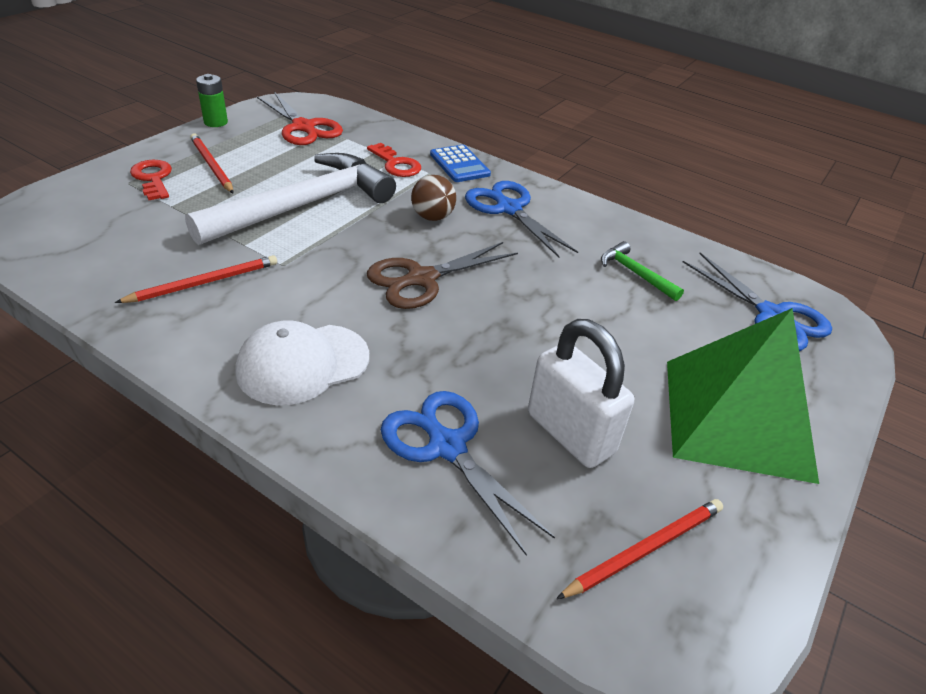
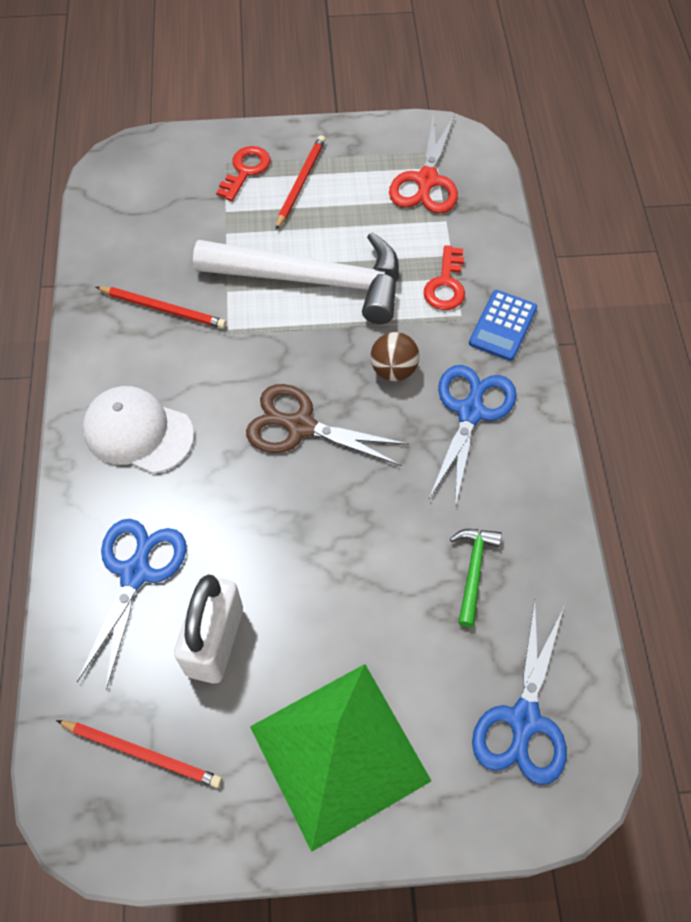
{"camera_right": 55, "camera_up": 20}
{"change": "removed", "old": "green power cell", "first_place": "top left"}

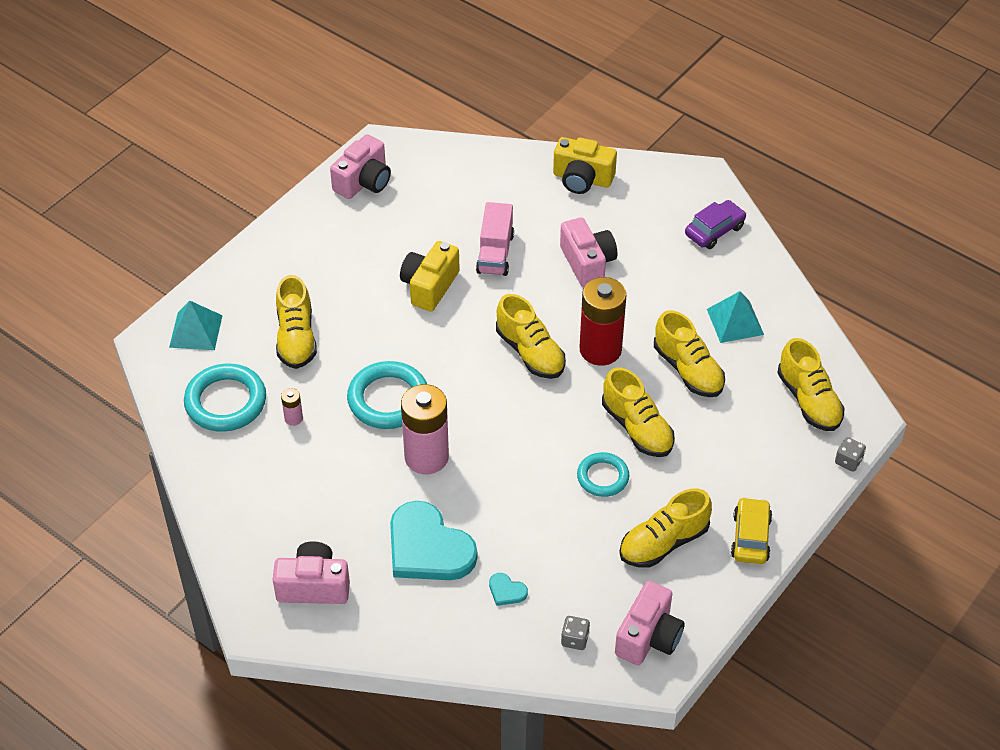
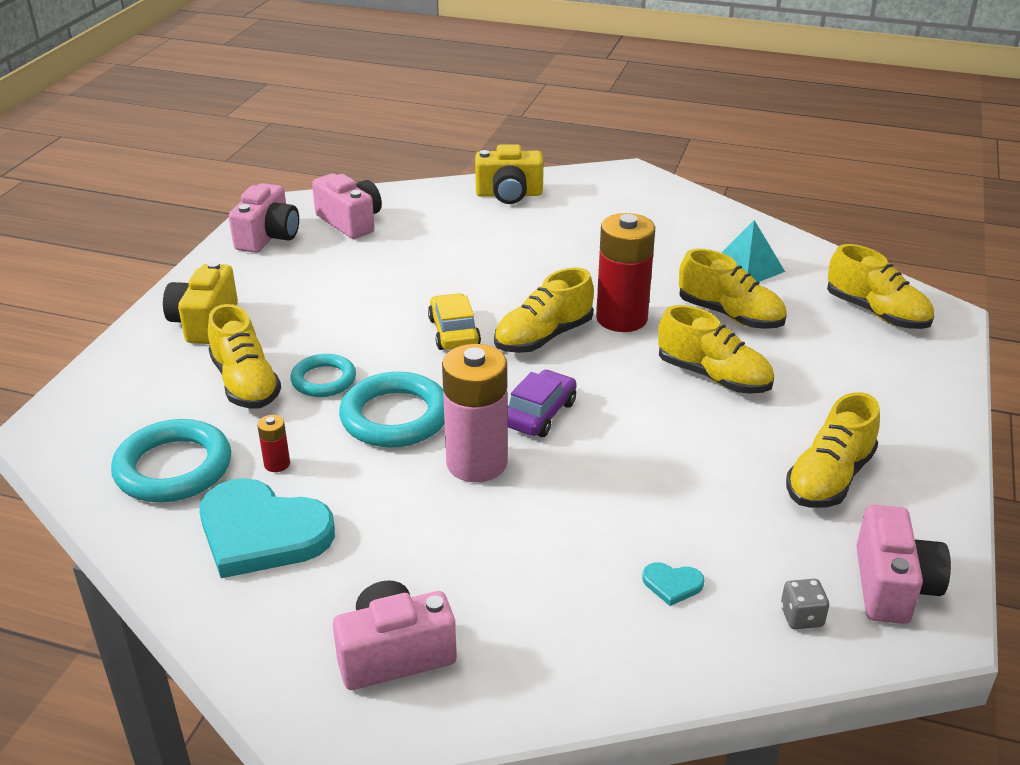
{"camera_right": -20, "camera_up": -15}
{"change": "moved", "old": "violet car", "first_place": "top right", "second_place": "centre"}
{"change": "removed", "old": "pink truck", "first_place": "top centre"}
{"change": "moved", "old": "pink photo camera (3rd from left in the first image)", "new": "pink photo camera (2nd from left)", "first_place": "centre", "second_place": "top centre"}
{"change": "moved", "old": "bright yellow photo camera (1st from left)", "first_place": "centre", "second_place": "middle left"}
{"change": "turned", "old": "bright yellow lace-up shoe (2nd from left)", "first_place": "centre", "second_place": "centre", "degrees": 105}
{"change": "removed", "old": "aqua pyramid (1st from left)", "first_place": "middle left"}
{"change": "recoloured", "old": "pink power cell (1st from left)", "new": "crimson power cell (1st from left)", "first_place": "middle left", "second_place": "middle left"}
{"change": "removed", "old": "grey dice (2nd from left)", "first_place": "middle right"}
{"change": "moved", "old": "aqua ring (3rd from left in the first image)", "new": "aqua ring (2nd from left)", "first_place": "centre", "second_place": "middle left"}
{"change": "moved", "old": "bright yellow car", "first_place": "bottom right", "second_place": "centre"}
{"change": "moved", "old": "aqua love heart (1st from left)", "first_place": "bottom centre", "second_place": "bottom left"}

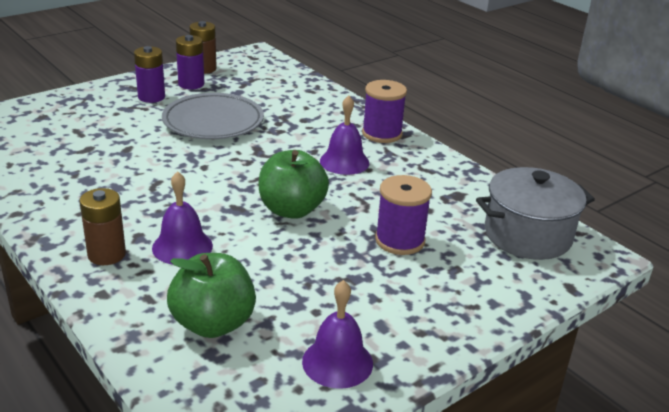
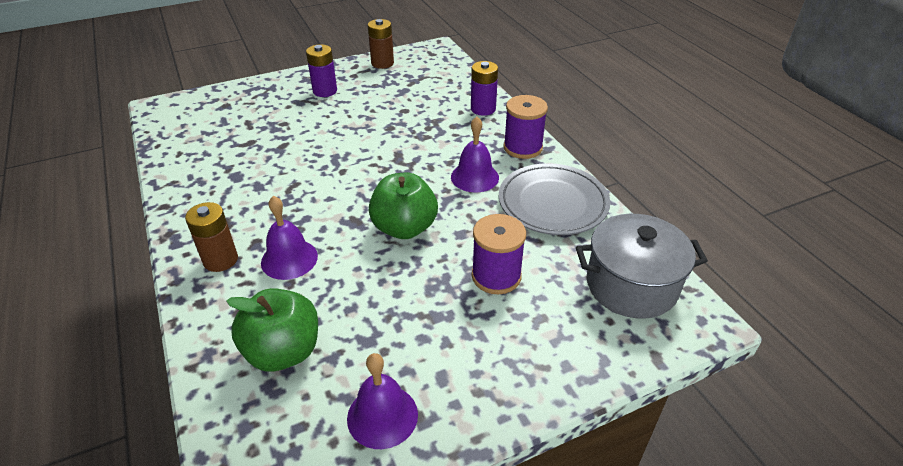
{"camera_right": 15, "camera_up": 10}
{"change": "moved", "old": "violet power cell (2nd from left)", "first_place": "top left", "second_place": "top centre"}
{"change": "moved", "old": "grey plate", "first_place": "top left", "second_place": "centre"}

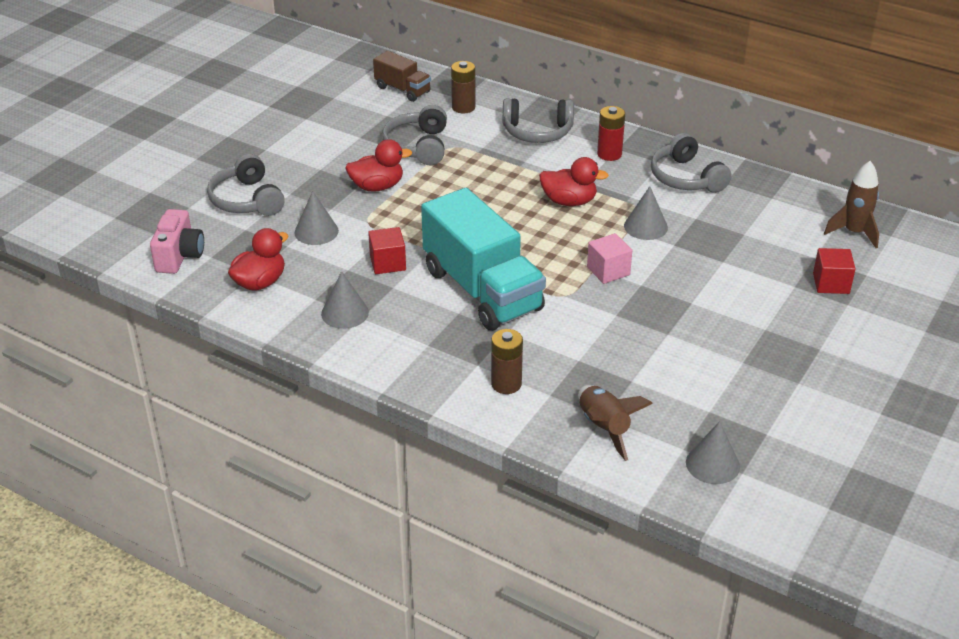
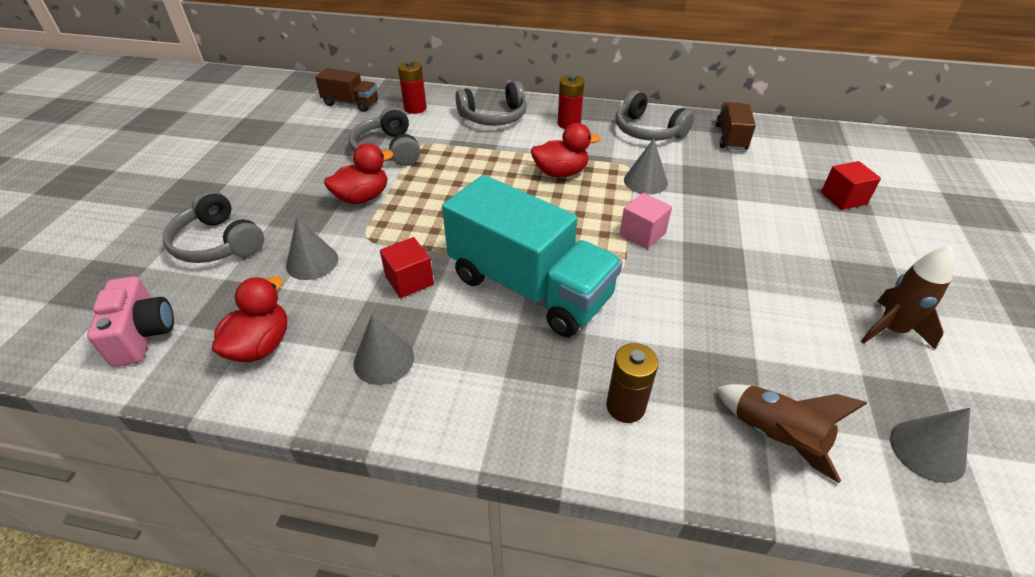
{"camera_right": -20, "camera_up": 5}
{"change": "recoloured", "old": "dark brown power cell (1st from left)", "new": "crimson power cell (1st from left)", "first_place": "top centre", "second_place": "top centre"}
{"change": "moved", "old": "dark brown rocket (2nd from left)", "first_place": "top right", "second_place": "middle right"}
{"change": "added", "new": "dark brown truck (2nd from left)", "second_place": "top right"}

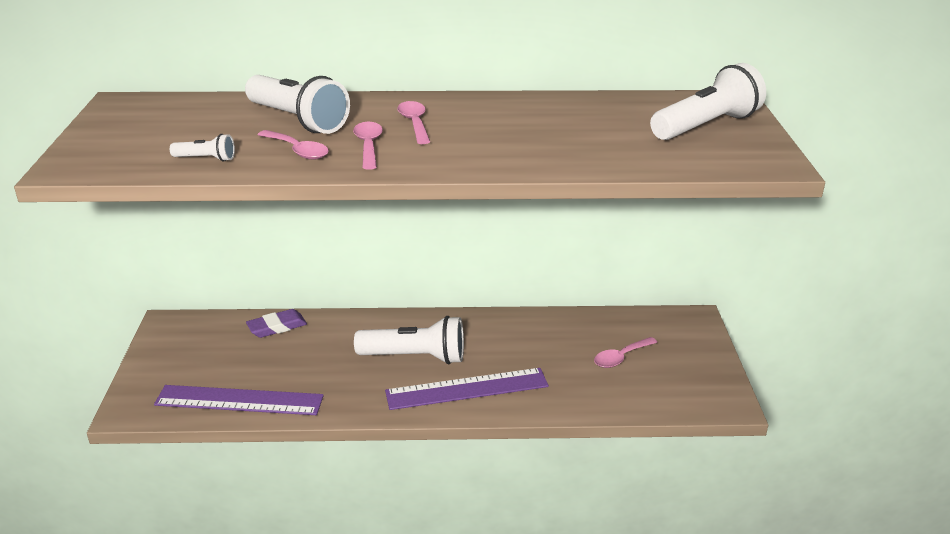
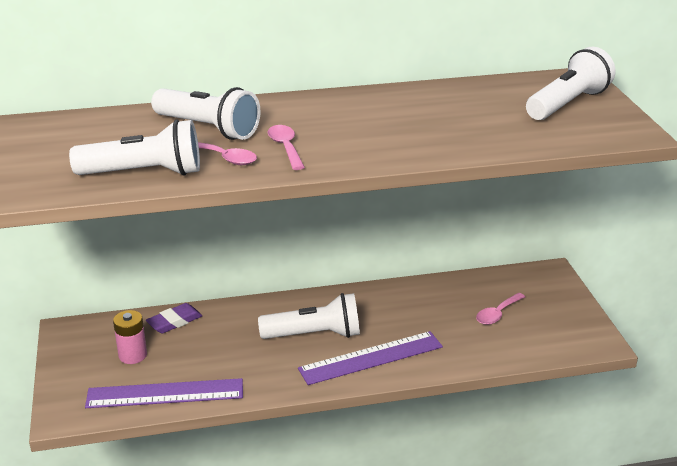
{"camera_right": -10, "camera_up": 0}
{"change": "removed", "old": "pink teaspoon (3rd from left)", "first_place": "top centre"}
{"change": "resized", "old": "white flashlight (1st from left)", "first_place": "top left", "second_place": "top left", "factor": 2.2}
{"change": "added", "new": "pink power cell", "second_place": "bottom left"}

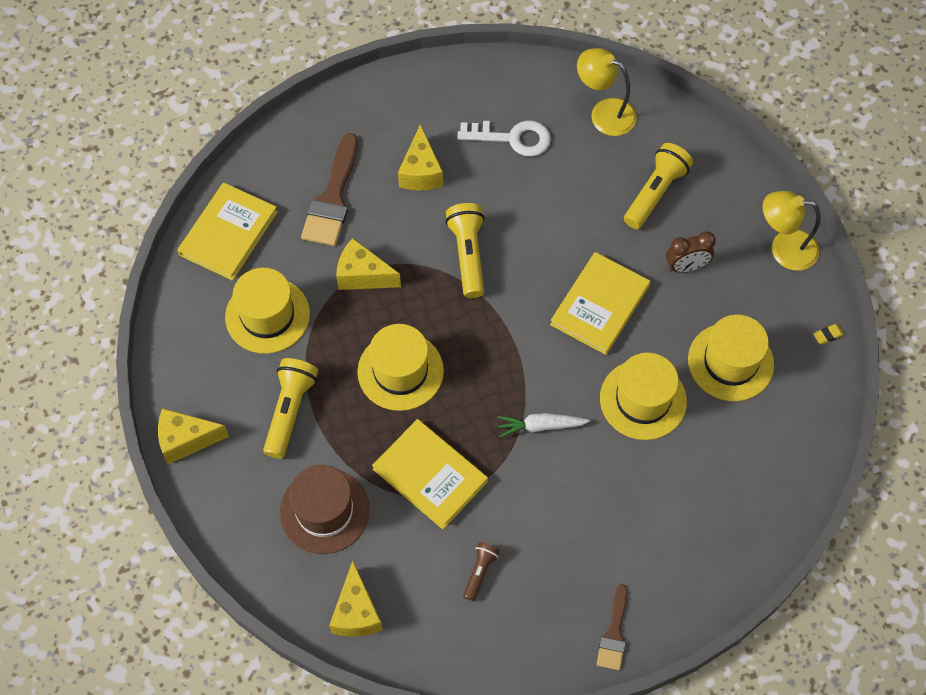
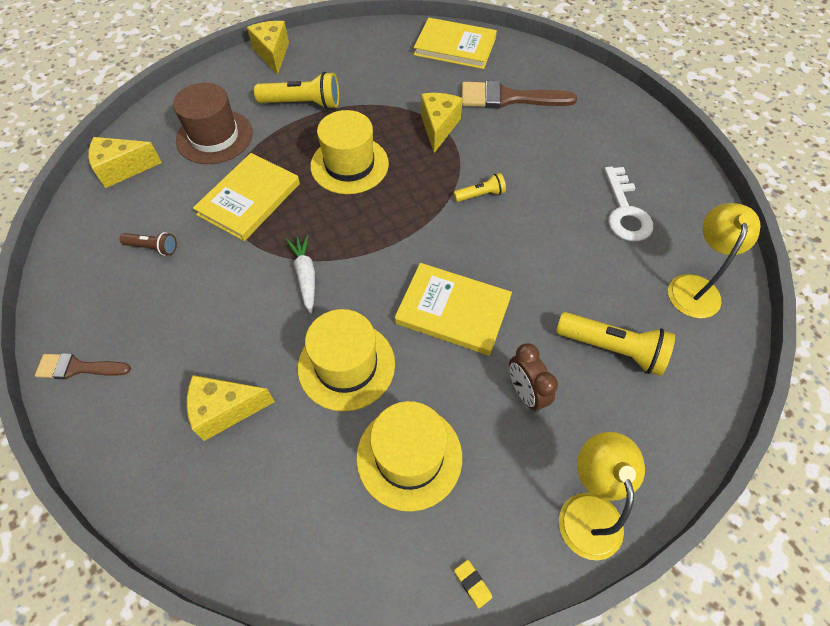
{"camera_right": 80, "camera_up": -5}
{"change": "moved", "old": "bright yellow cheese wedge (4th from left in the first image)", "new": "bright yellow cheese wedge (2nd from left)", "first_place": "top centre", "second_place": "middle left"}
{"change": "resized", "old": "bright yellow flashlight (2nd from left)", "first_place": "centre", "second_place": "top centre", "factor": 0.56}
{"change": "removed", "old": "bright yellow top hat (1st from left)", "first_place": "middle left"}

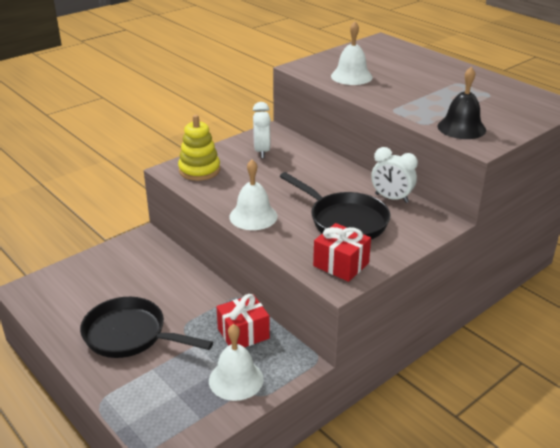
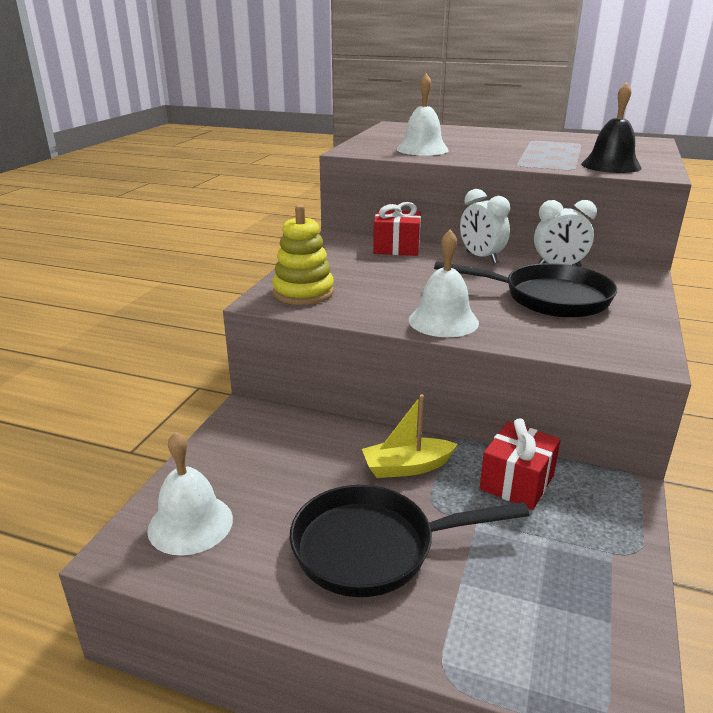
{"camera_right": -30, "camera_up": -5}
{"change": "moved", "old": "white clock (1st from left)", "first_place": "top centre", "second_place": "top right"}
{"change": "moved", "old": "crimson gift (2nd from left in the first image)", "new": "crimson gift (1st from left)", "first_place": "centre", "second_place": "top centre"}
{"change": "moved", "old": "white school bell (1st from left)", "first_place": "bottom centre", "second_place": "bottom left"}
{"change": "added", "new": "bright yellow boat", "second_place": "centre"}

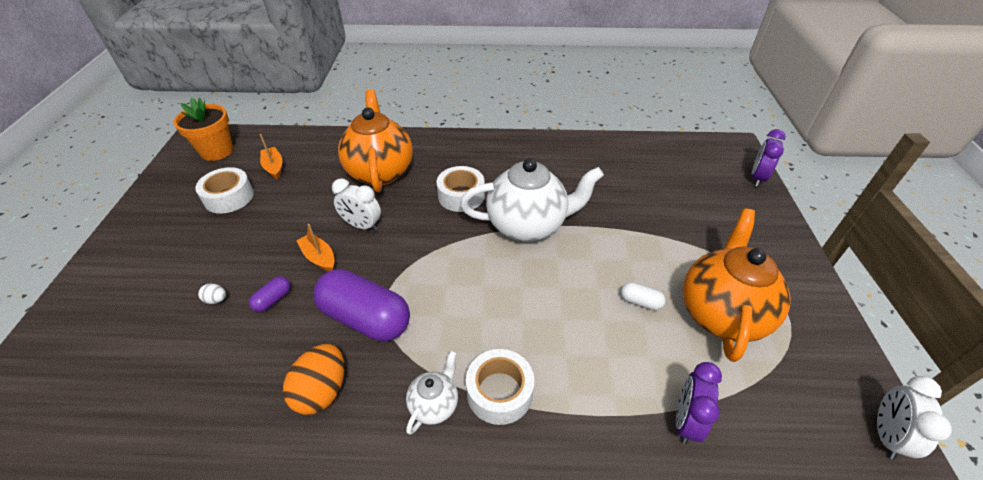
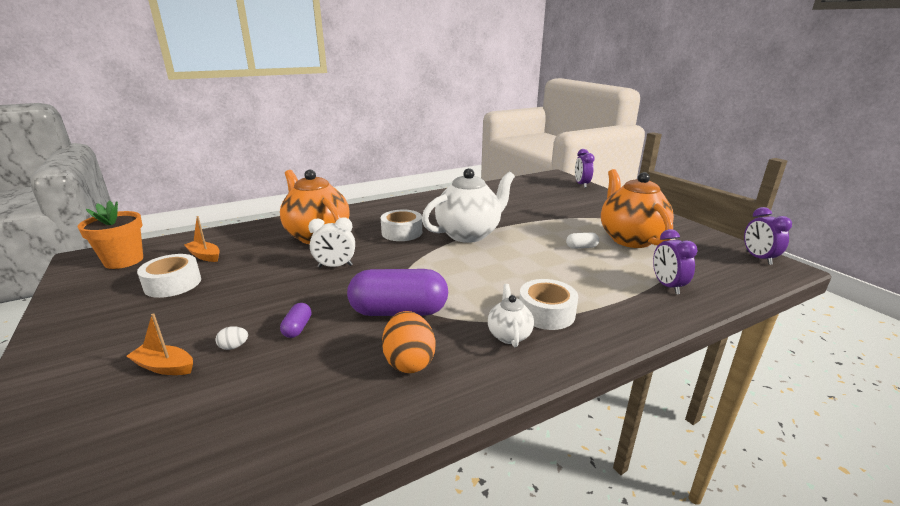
{"camera_right": -30, "camera_up": -20}
{"change": "moved", "old": "orange boat (2nd from left in the first image)", "new": "orange boat (1st from left)", "first_place": "middle left", "second_place": "bottom left"}
{"change": "recoloured", "old": "white clock (2nd from left)", "new": "violet clock (3rd from left)", "first_place": "bottom right", "second_place": "middle right"}

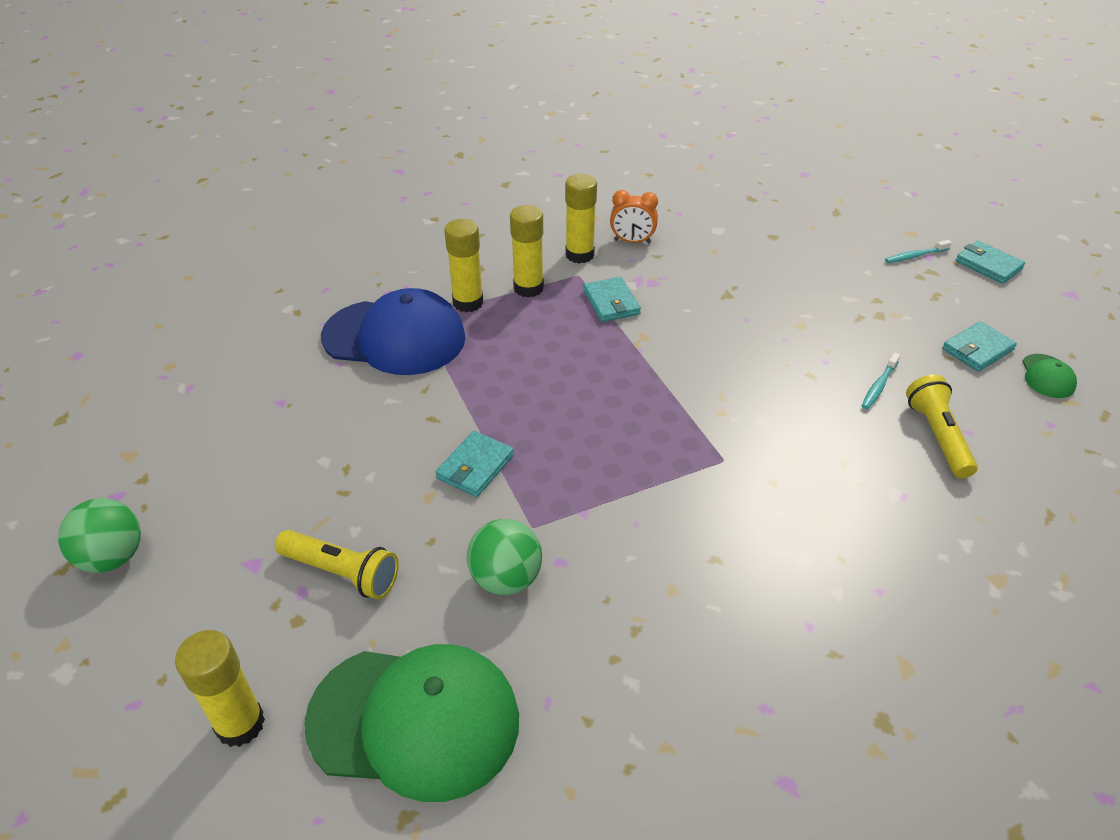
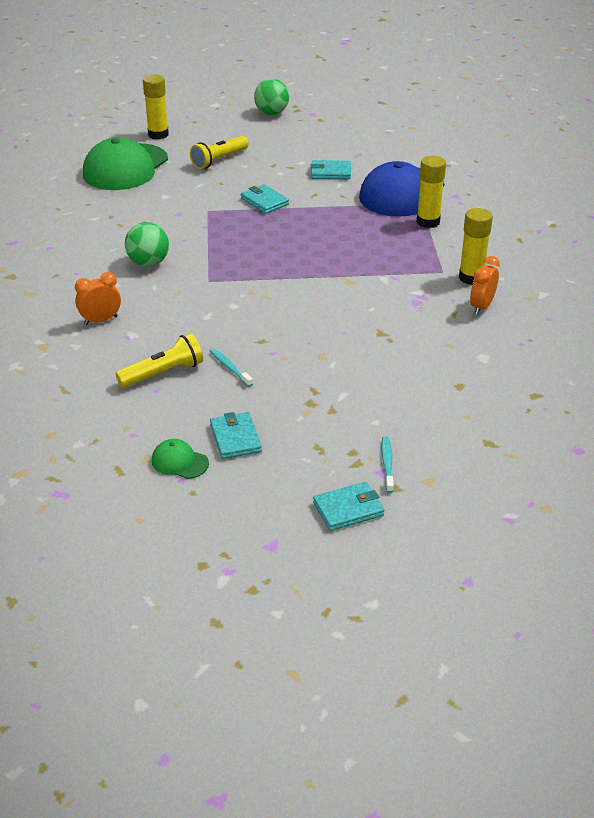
{"camera_right": 110, "camera_up": -5}
{"change": "removed", "old": "bright yellow stick of glue (3rd from left)", "first_place": "top centre"}
{"change": "moved", "old": "aqua wallet (2nd from left in the first image)", "new": "aqua wallet (3rd from left)", "first_place": "centre", "second_place": "top centre"}
{"change": "turned", "old": "bright yellow flashlight (2nd from left in the first image)", "first_place": "middle right", "second_place": "middle left", "degrees": -45}
{"change": "moved", "old": "green play ball (2nd from left in the first image)", "new": "green play ball (1st from left)", "first_place": "centre", "second_place": "top left"}
{"change": "added", "new": "orange clock (1st from left)", "second_place": "middle left"}

